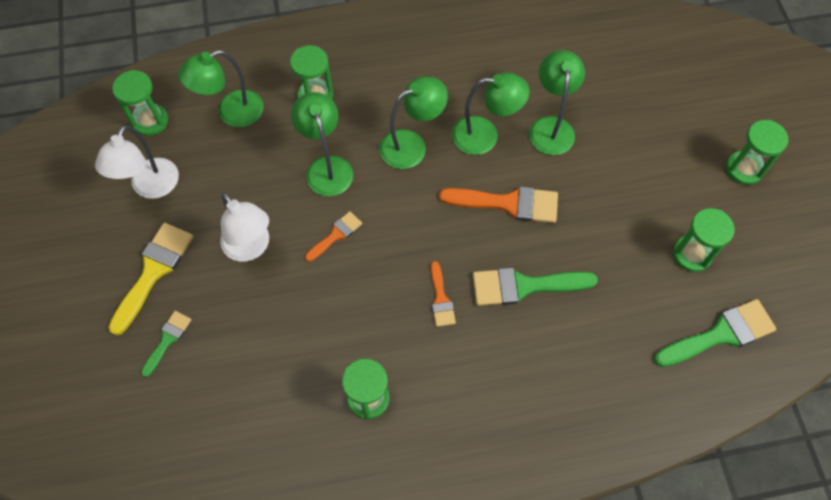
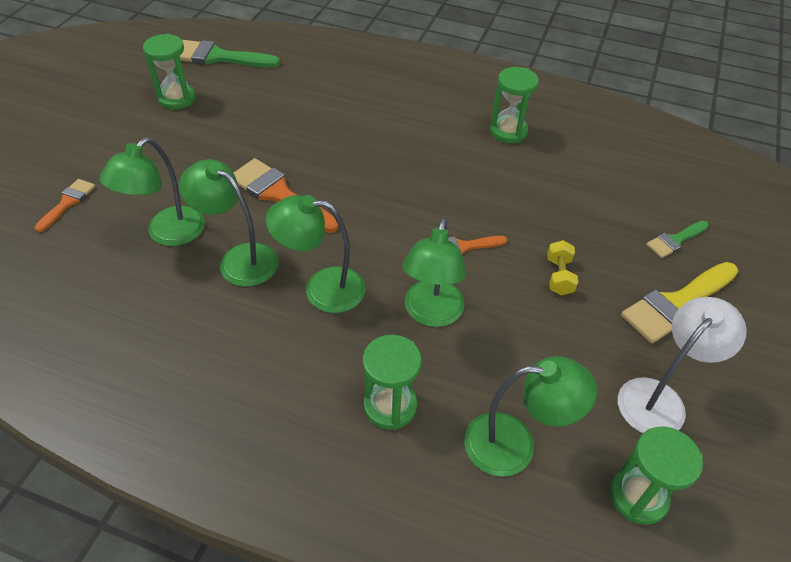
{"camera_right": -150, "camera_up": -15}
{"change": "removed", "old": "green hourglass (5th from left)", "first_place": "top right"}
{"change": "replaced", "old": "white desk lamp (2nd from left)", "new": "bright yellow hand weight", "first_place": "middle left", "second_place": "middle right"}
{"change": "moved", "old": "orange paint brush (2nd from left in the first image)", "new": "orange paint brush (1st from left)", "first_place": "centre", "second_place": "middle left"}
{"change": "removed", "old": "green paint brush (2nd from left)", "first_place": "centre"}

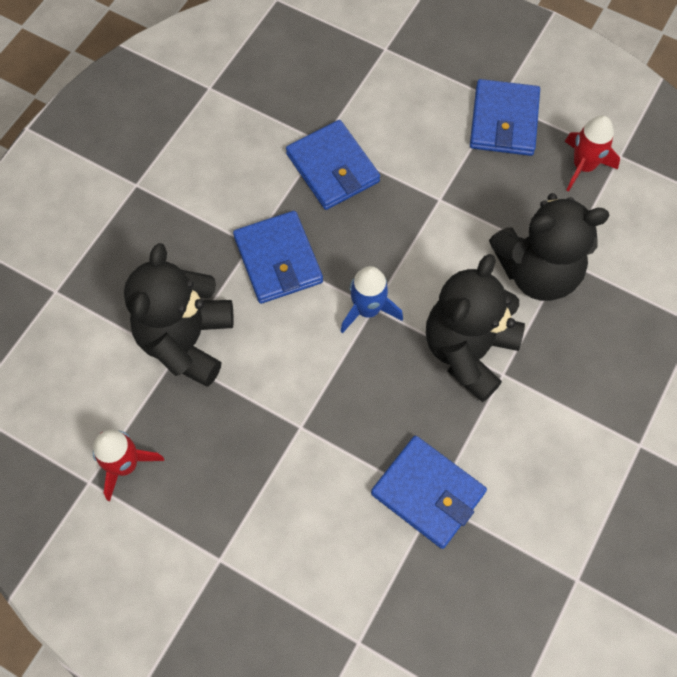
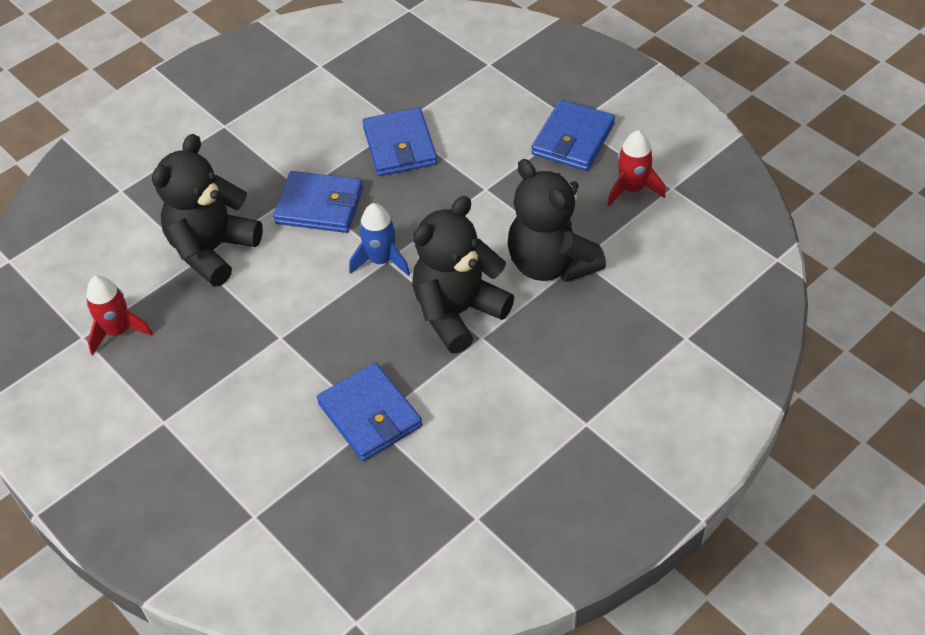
{"camera_right": 20, "camera_up": -15}
{"change": "turned", "old": "ebony teddy (3rd from left)", "first_place": "middle right", "second_place": "centre", "degrees": 45}
{"change": "turned", "old": "blue wallet (1st from left)", "first_place": "centre", "second_place": "top centre", "degrees": -75}

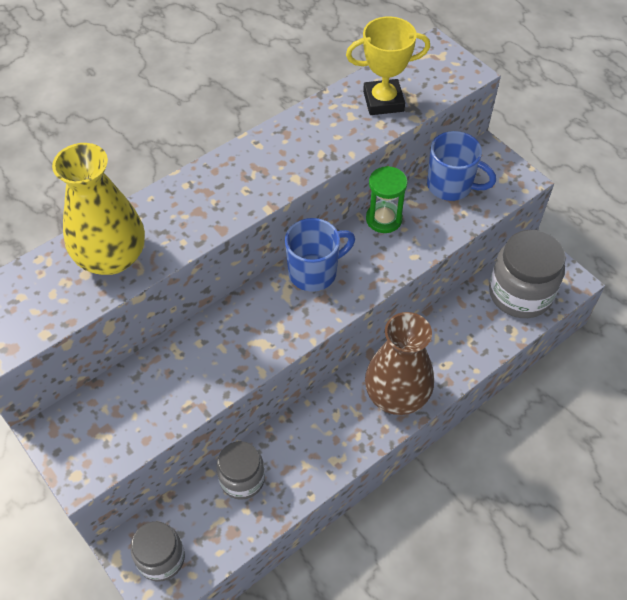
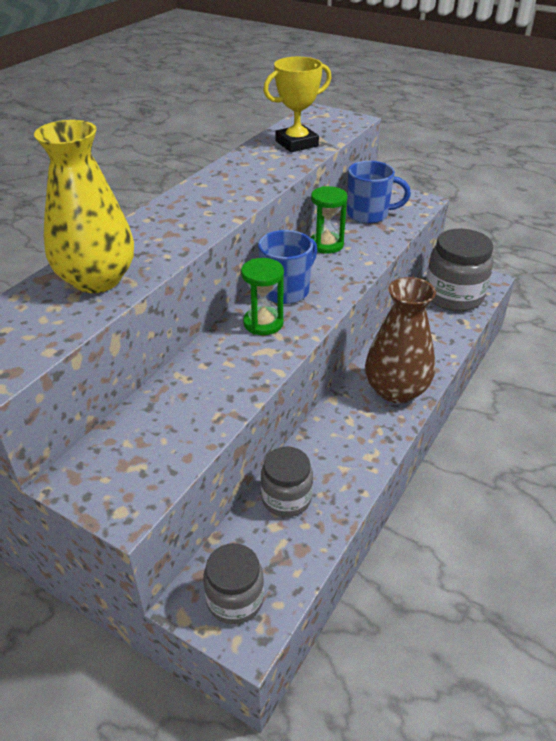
{"camera_right": -20, "camera_up": -15}
{"change": "added", "new": "green hourglass (1st from left)", "second_place": "centre"}

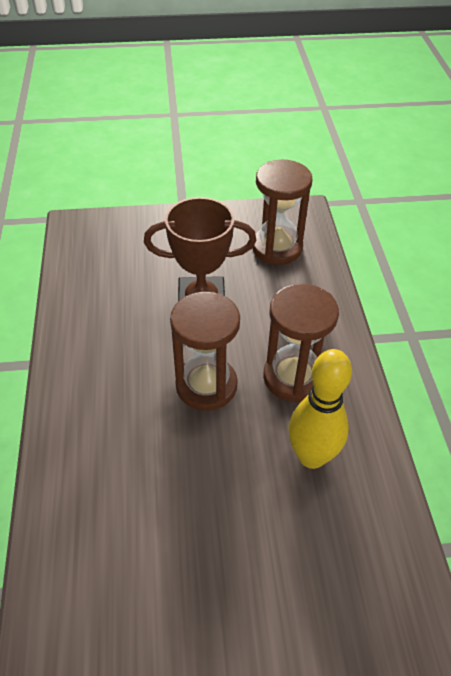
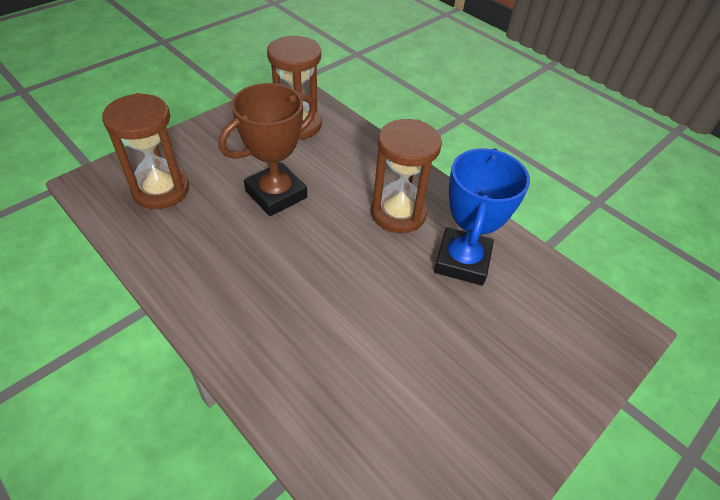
{"camera_right": -40, "camera_up": 0}
{"change": "moved", "old": "dark brown hourglass (1st from left)", "first_place": "centre", "second_place": "top left"}
{"change": "replaced", "old": "bright yellow bowling pin", "new": "blue trophy", "first_place": "middle right", "second_place": "middle right"}

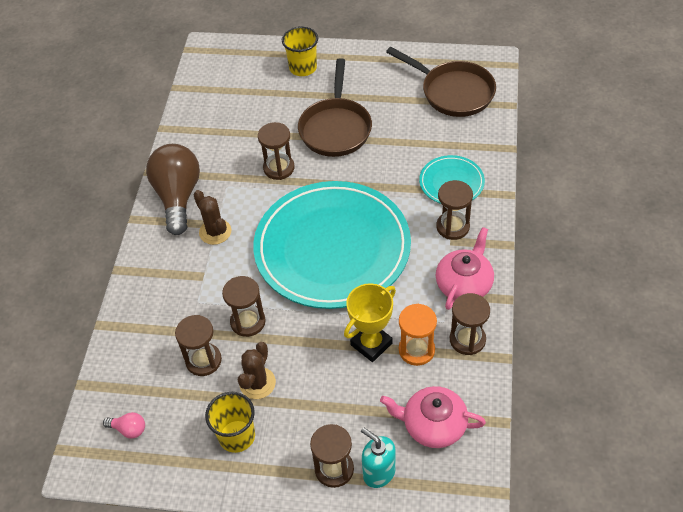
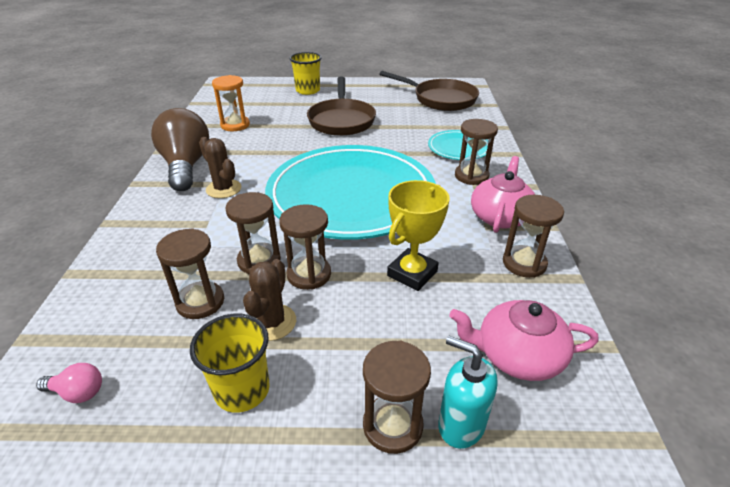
{"camera_right": -10, "camera_up": -15}
{"change": "moved", "old": "dark brown hourglass (3rd from left)", "first_place": "top centre", "second_place": "centre"}
{"change": "moved", "old": "orange hourglass", "first_place": "centre", "second_place": "top left"}

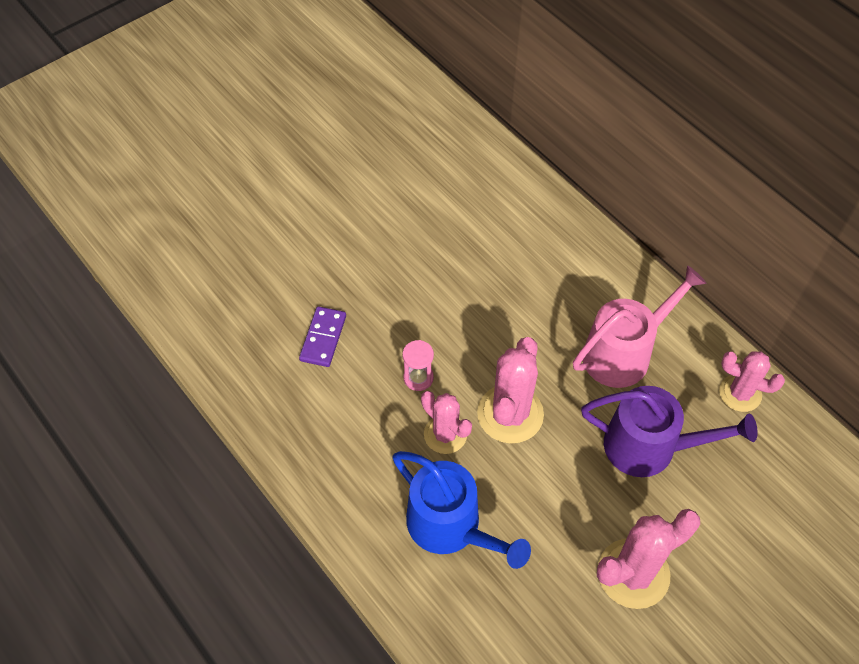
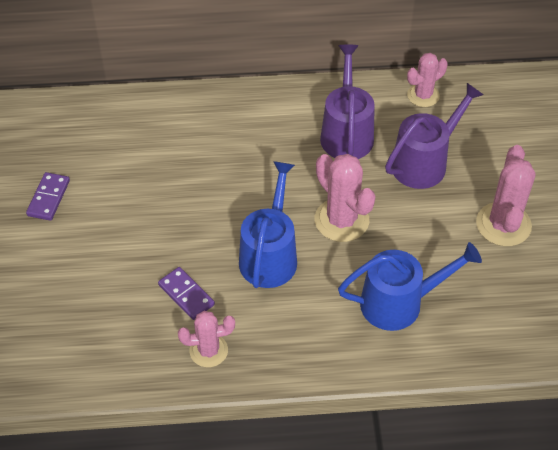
{"camera_right": -55, "camera_up": -5}
{"change": "recoloured", "old": "pink sprinkling can", "new": "violet sprinkling can (1st from left)", "first_place": "middle right", "second_place": "top centre"}
{"change": "replaced", "old": "pink hourglass", "new": "blue sprinkling can (1st from left)", "first_place": "centre", "second_place": "centre"}
{"change": "moved", "old": "pink cactus (1st from left)", "first_place": "centre", "second_place": "bottom centre"}
{"change": "added", "new": "violet domino piece (1st from left)", "second_place": "middle left"}

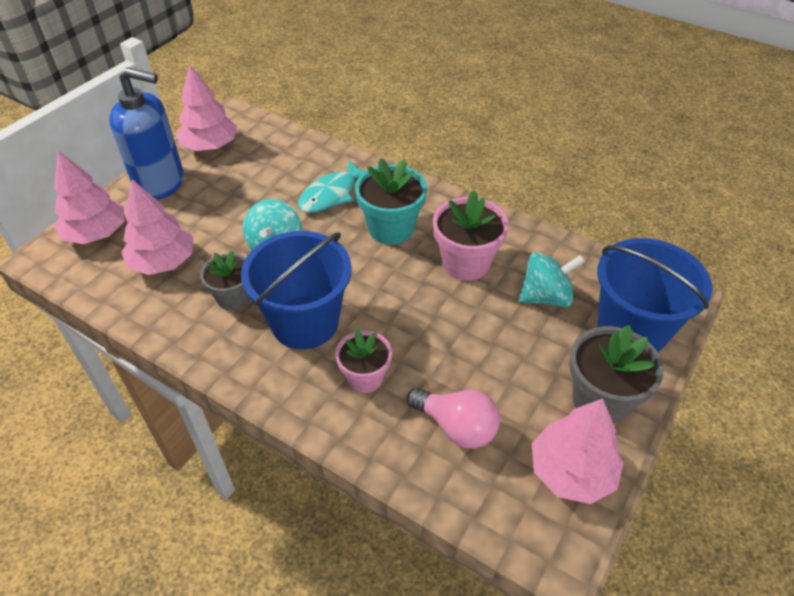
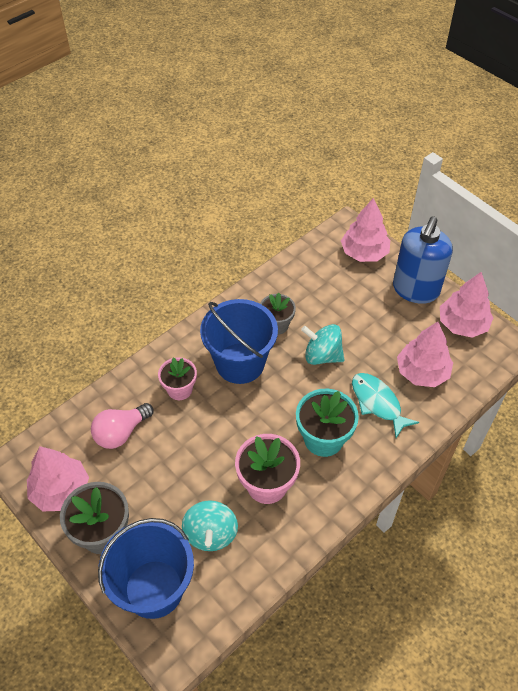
{"camera_right": 105, "camera_up": 5}
{"change": "moved", "old": "pink toy tree (2nd from left in the first image)", "new": "pink toy tree (3rd from left)", "first_place": "middle left", "second_place": "middle right"}

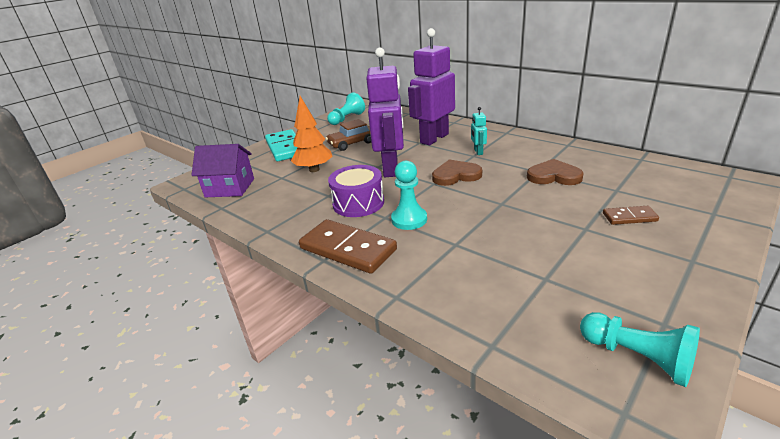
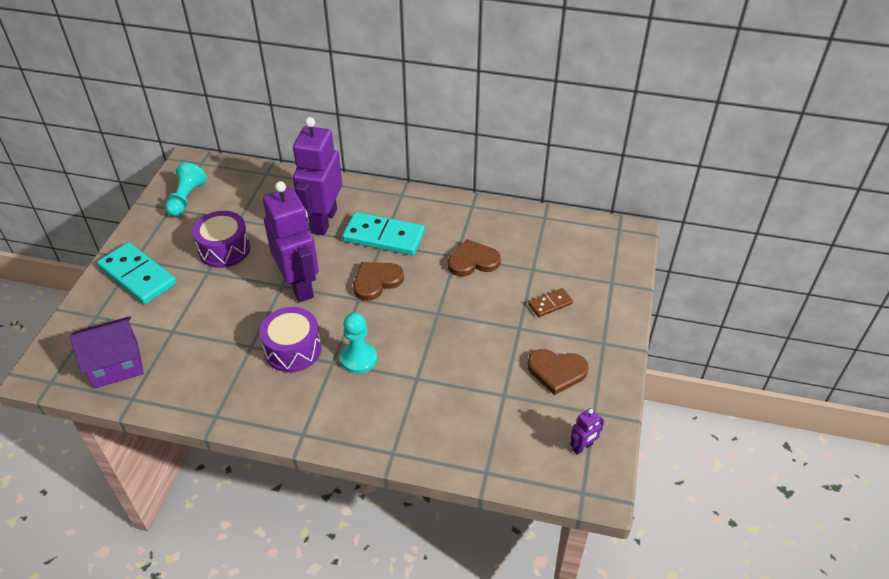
{"camera_right": -30, "camera_up": 15}
{"change": "removed", "old": "orange toy tree", "first_place": "top centre"}
{"change": "replaced", "old": "aqua robot", "new": "aqua domino piece (2nd from left)", "first_place": "top centre", "second_place": "centre"}
{"change": "replaced", "old": "dark brown car", "new": "violet toy drum (1st from left)", "first_place": "top centre", "second_place": "middle left"}
{"change": "removed", "old": "dark brown domino piece (1st from left)", "first_place": "centre"}
{"change": "replaced", "old": "aqua pawn (3rd from left)", "new": "violet robot (3rd from left)", "first_place": "bottom right", "second_place": "bottom centre"}
{"change": "added", "new": "dark brown love heart (3rd from left)", "second_place": "centre"}

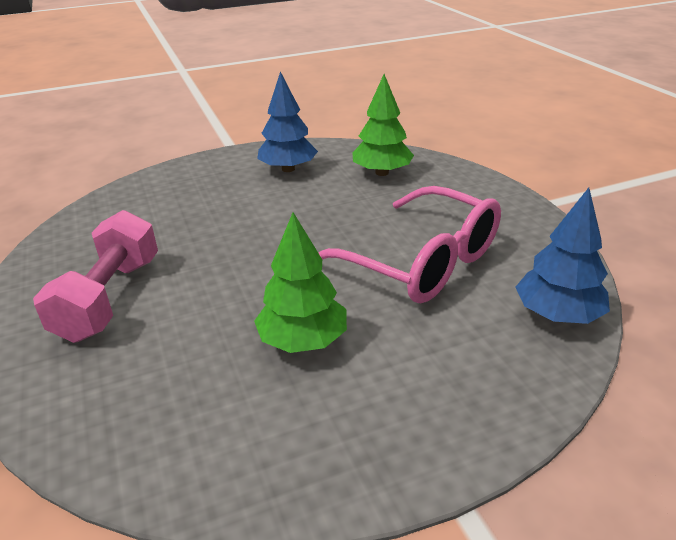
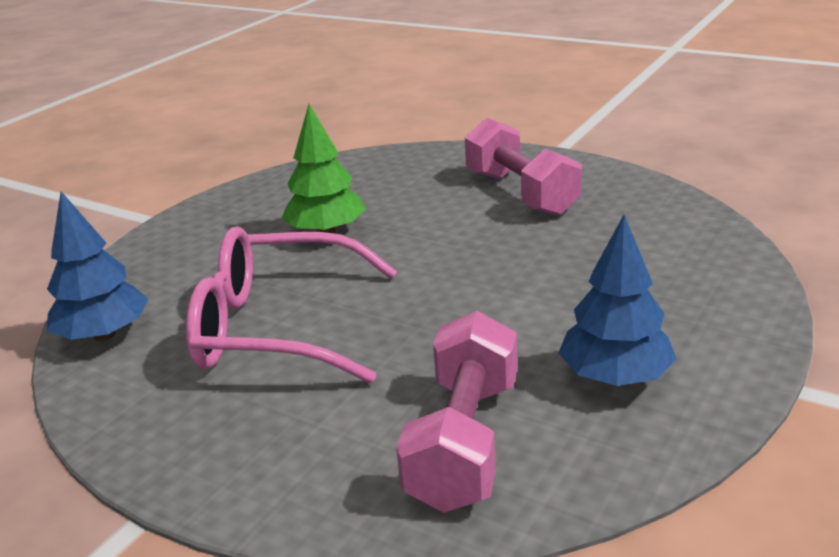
{"camera_right": 145, "camera_up": -5}
{"change": "replaced", "old": "green toy tree (2nd from left)", "new": "pink hand weight (1st from left)", "first_place": "top centre", "second_place": "bottom centre"}

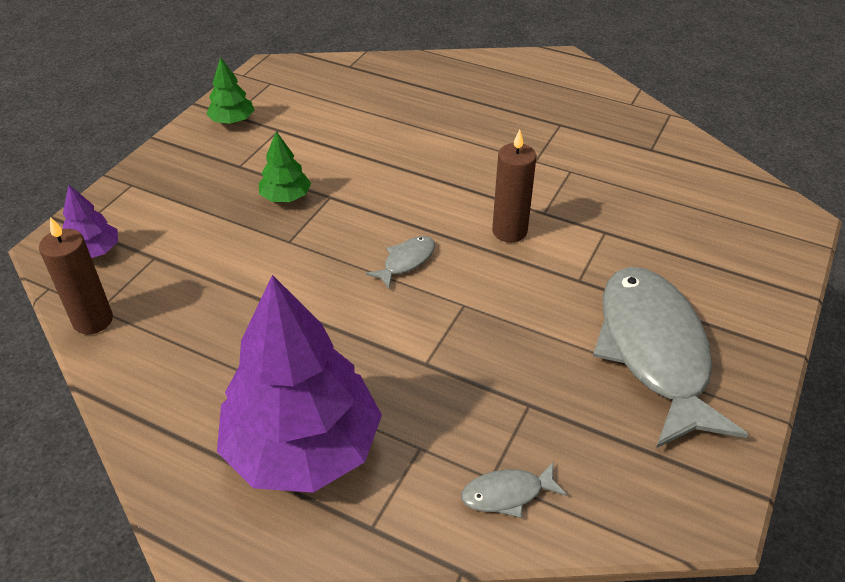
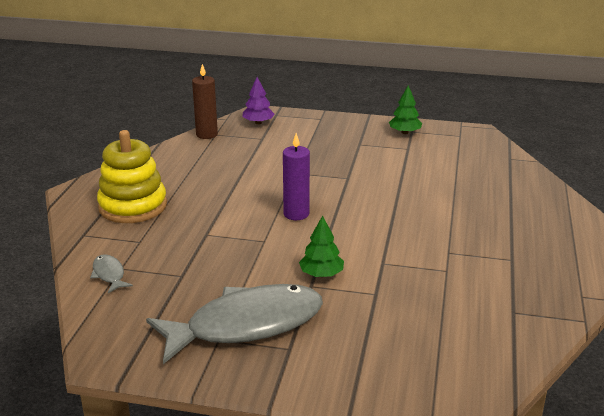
{"camera_right": 75, "camera_up": -15}
{"change": "removed", "old": "dark brown pillar candle (2nd from left)", "first_place": "top centre"}
{"change": "moved", "old": "green toy tree (2nd from left in the first image)", "new": "green toy tree (1st from left)", "first_place": "top centre", "second_place": "centre"}
{"change": "replaced", "old": "grey fish (1st from left)", "new": "violet pillar candle", "first_place": "centre", "second_place": "centre"}
{"change": "replaced", "old": "violet toy tree (2nd from left)", "new": "bright yellow ring stacker", "first_place": "centre", "second_place": "middle left"}

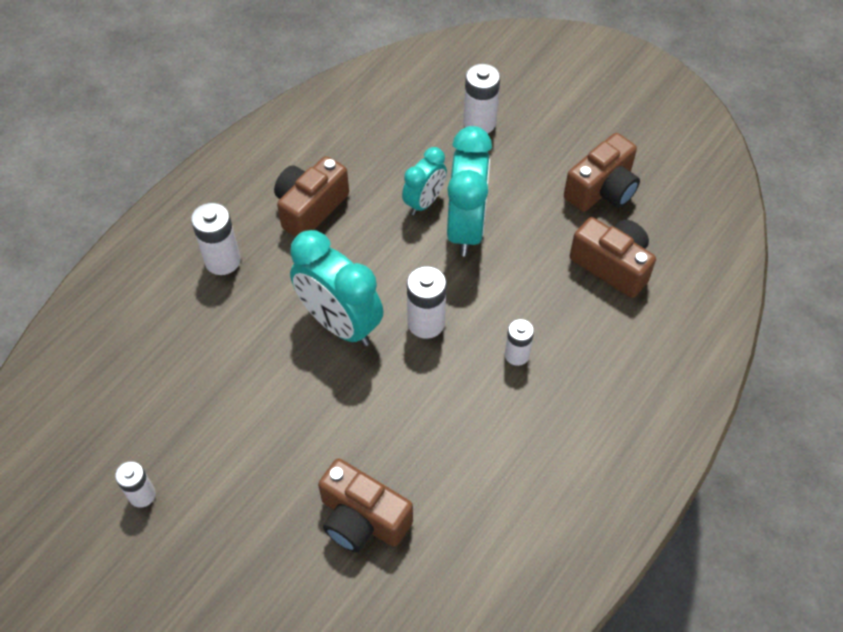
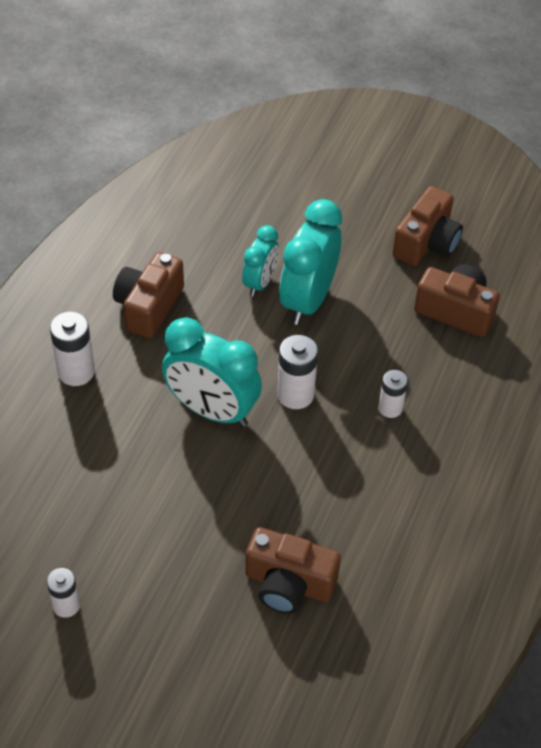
{"camera_right": -15, "camera_up": -5}
{"change": "removed", "old": "white power cell (4th from left)", "first_place": "top centre"}
{"change": "turned", "old": "aqua clock (3rd from left)", "first_place": "top centre", "second_place": "centre", "degrees": -150}

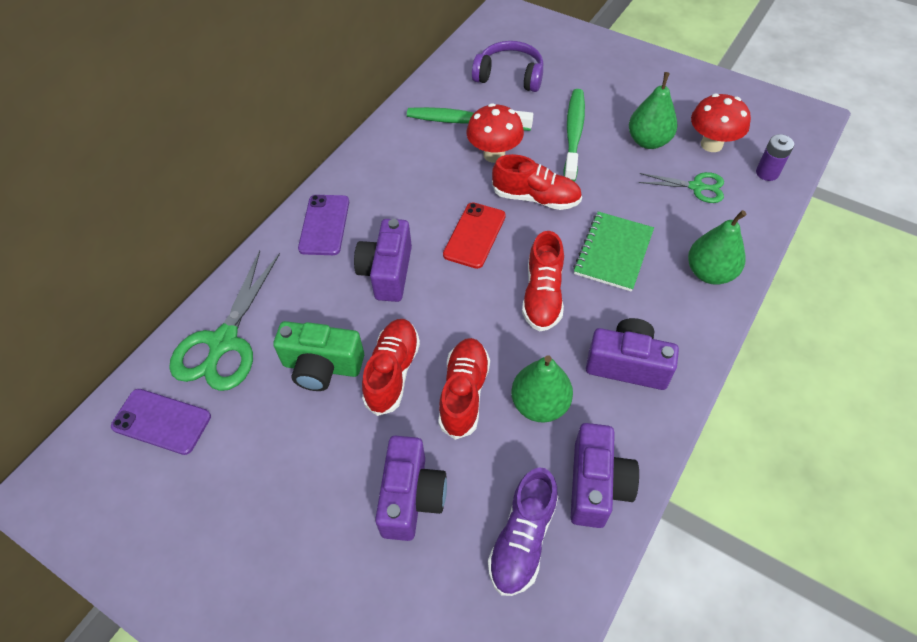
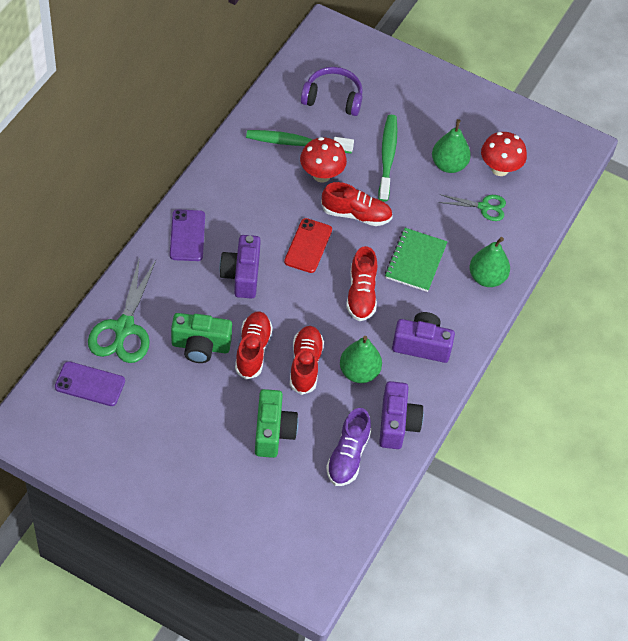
{"camera_right": -10, "camera_up": 0}
{"change": "removed", "old": "violet power cell", "first_place": "top right"}
{"change": "recoloured", "old": "violet photo camera (2nd from left)", "new": "green photo camera (2nd from left)", "first_place": "bottom centre", "second_place": "centre"}

